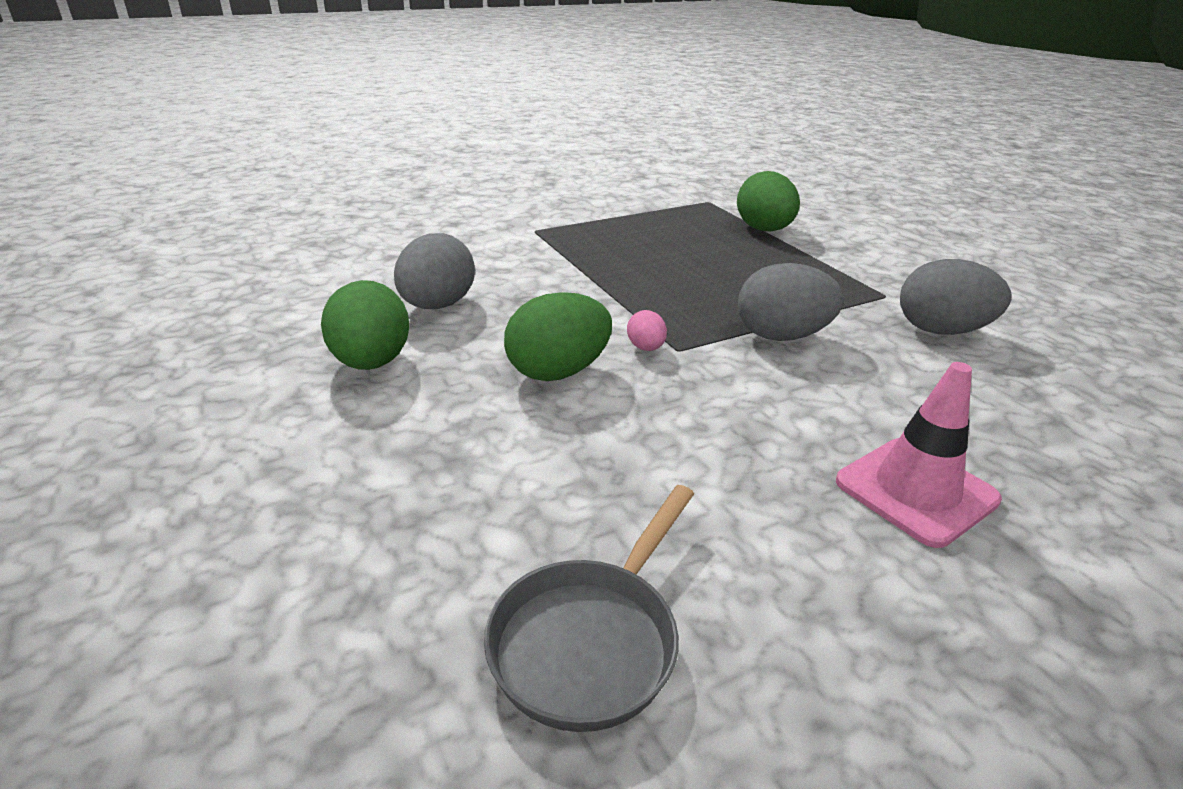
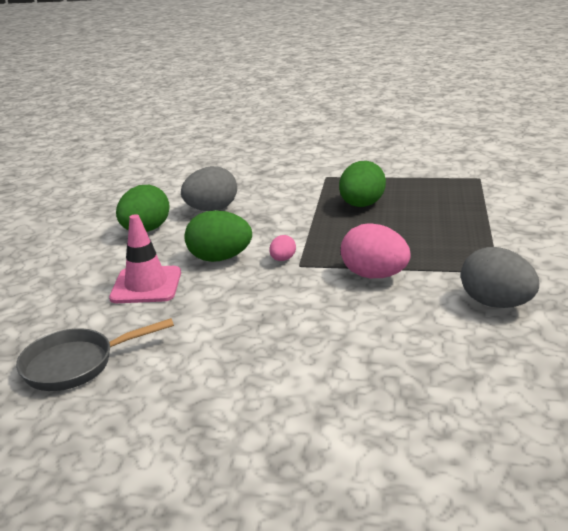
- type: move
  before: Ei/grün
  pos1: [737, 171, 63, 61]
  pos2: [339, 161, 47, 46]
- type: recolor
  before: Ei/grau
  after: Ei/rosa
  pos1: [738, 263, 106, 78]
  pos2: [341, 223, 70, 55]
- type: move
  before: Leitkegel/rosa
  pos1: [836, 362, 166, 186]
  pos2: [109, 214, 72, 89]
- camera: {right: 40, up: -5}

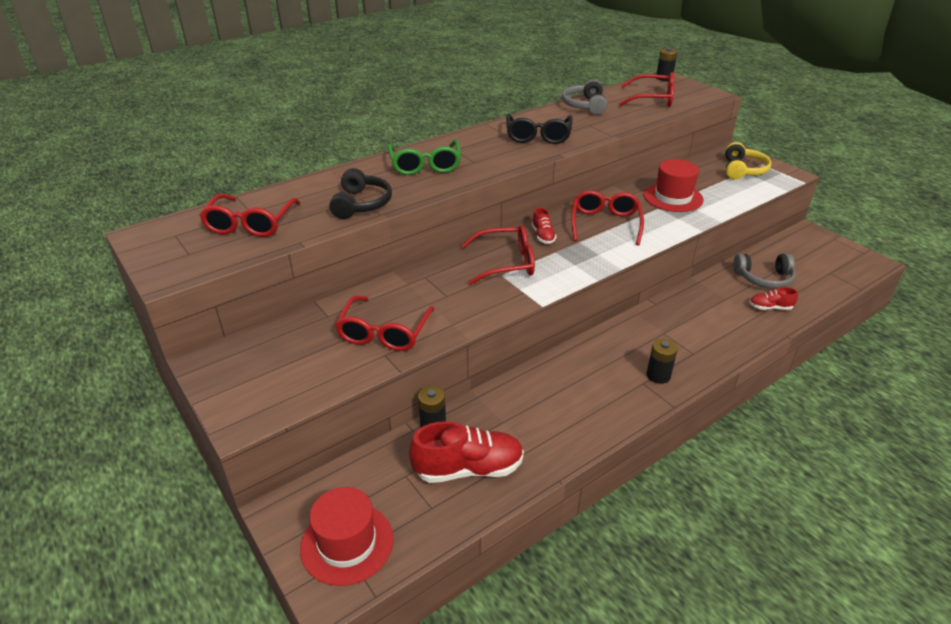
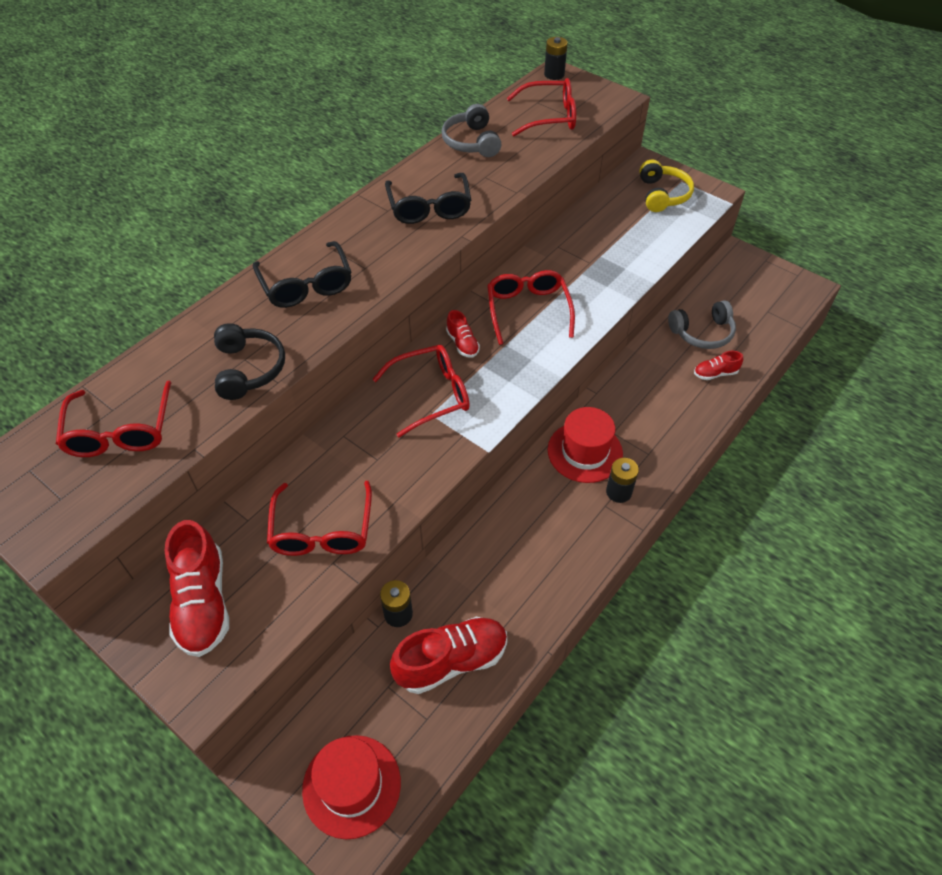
- type: recolor
  before: Brille/grün
  after: Brille/schwarz
  pos1: [388, 140, 73, 35]
  pos2: [253, 241, 99, 67]
- type: move
  before: Hut/rot
  pos1: [644, 159, 60, 53]
  pos2: [548, 407, 75, 76]
- type: insert
  after: Schuh/rot
  pos2: [164, 520, 65, 137]
- camera: {right: -15, up: 15}

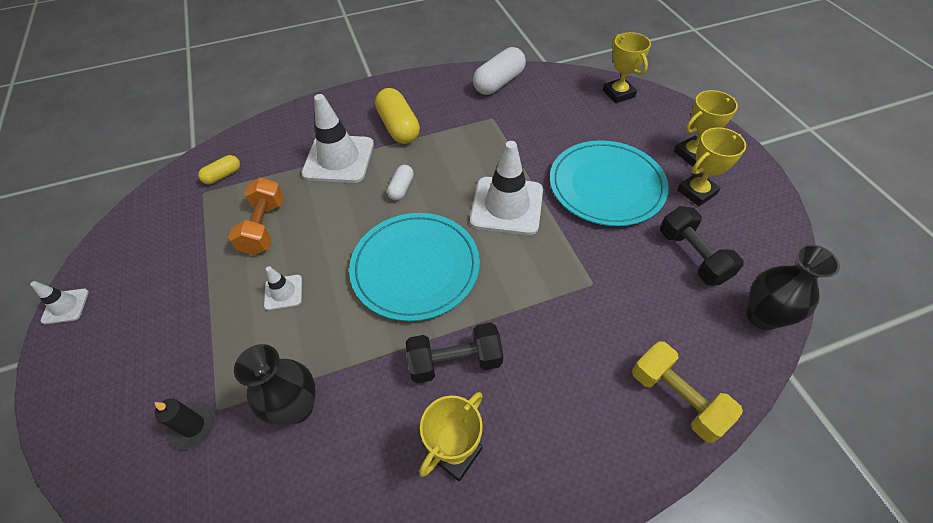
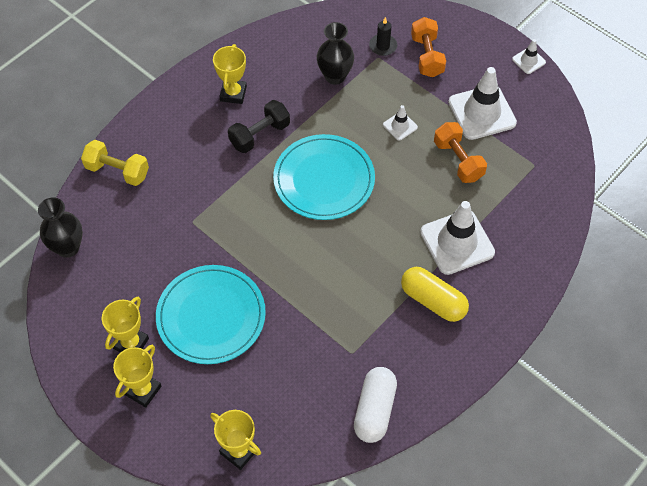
- type: delete
  before: Kapsel/gelb
  pos1: [198, 155, 42, 29]
- type: delete
  before: Kapsel/weiß
  pos1: [387, 165, 27, 35]
- type: move
  before: Leitkegel/weiß
  pos1: [470, 141, 73, 94]
  pos2: [448, 67, 69, 73]
- type: delete
  before: Hantel/schwarz
  pos1: [660, 206, 84, 80]
- type: insert
  after: Hantel/orange
  pos2: [411, 17, 35, 60]
- camera: {right: 150, up: 5}

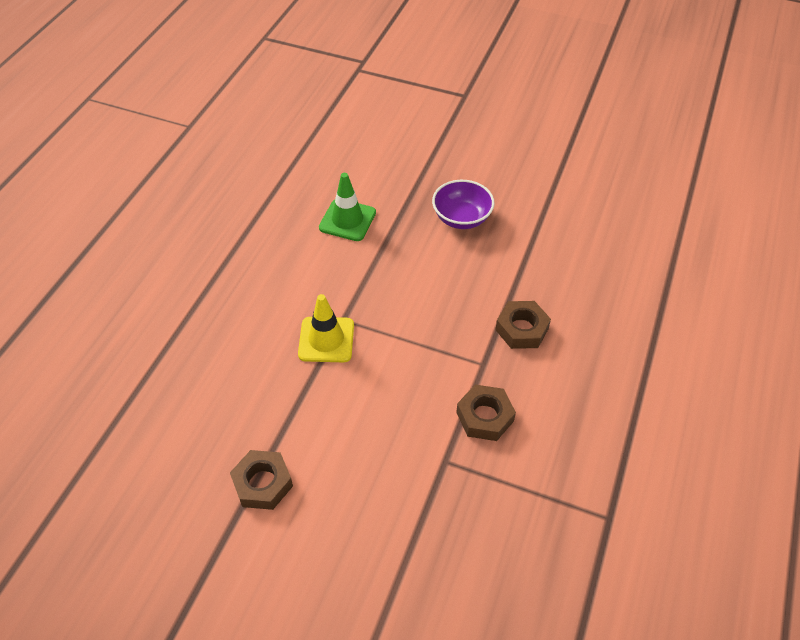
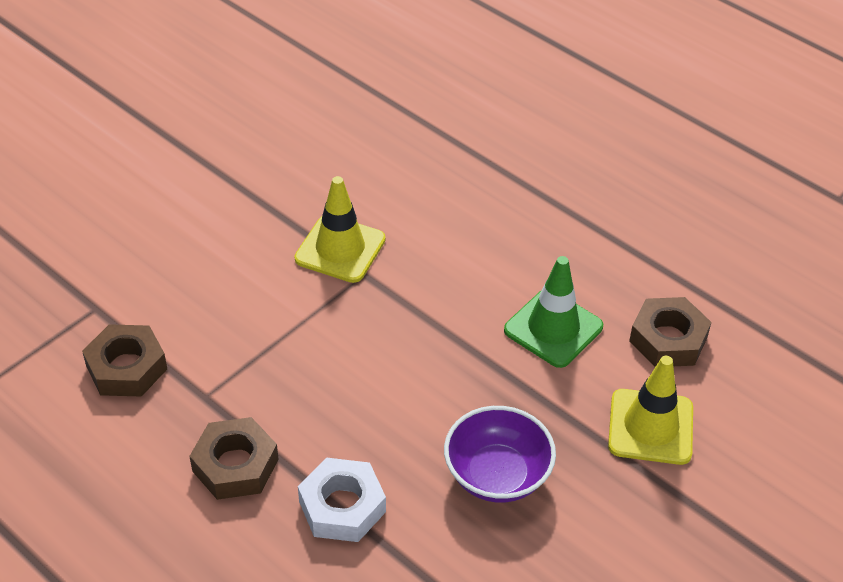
- type: move
  before: Sechskantmutter/braun
  pos1: [230, 450, 63, 60]
  pos2: [629, 297, 82, 70]
- type: insert
  after: Sechskantmutter/weiß
  pos2: [298, 458, 88, 84]
- type: insert
  after: Leitkegel/gelb
  pos2: [608, 356, 85, 109]
- camera: {right: 110, up: -5}

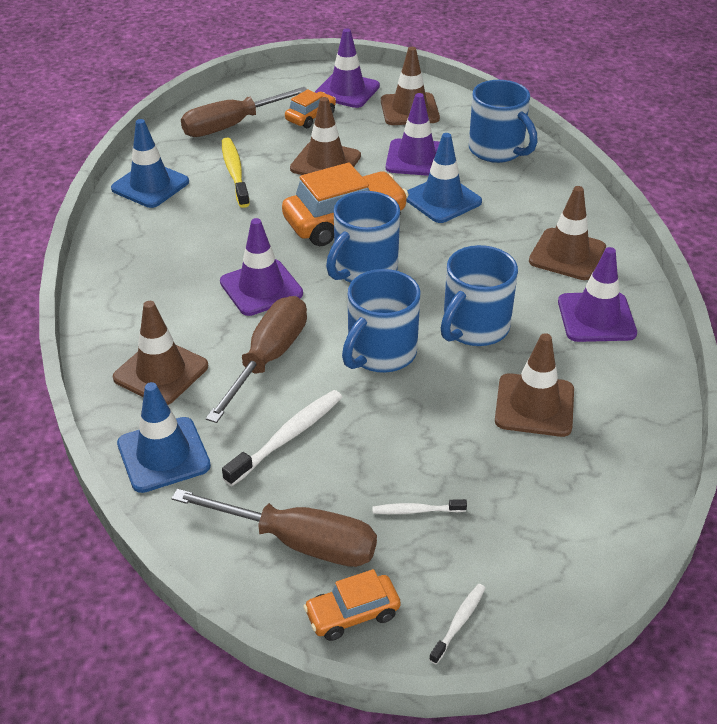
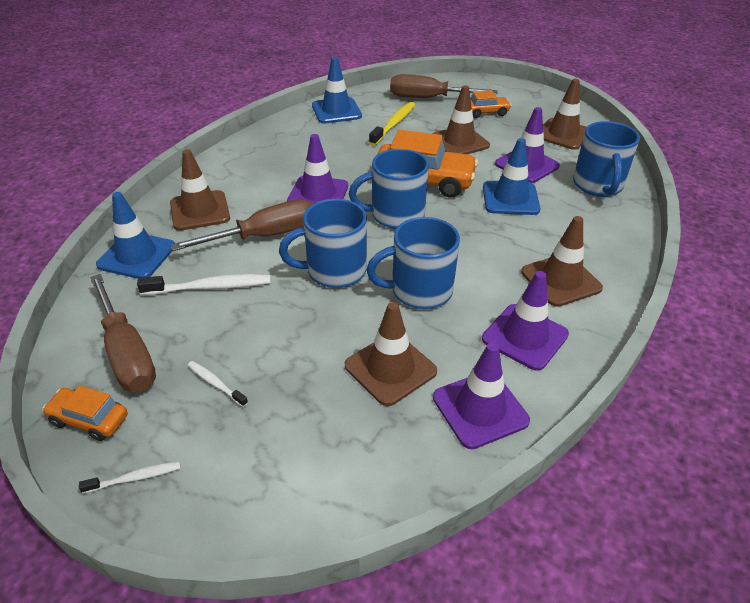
- type: move
  before: Leitkegel/lila
  pos1: [315, 28, 65, 80]
  pos2: [433, 342, 97, 107]
- camera: {right: 40, up: 0}

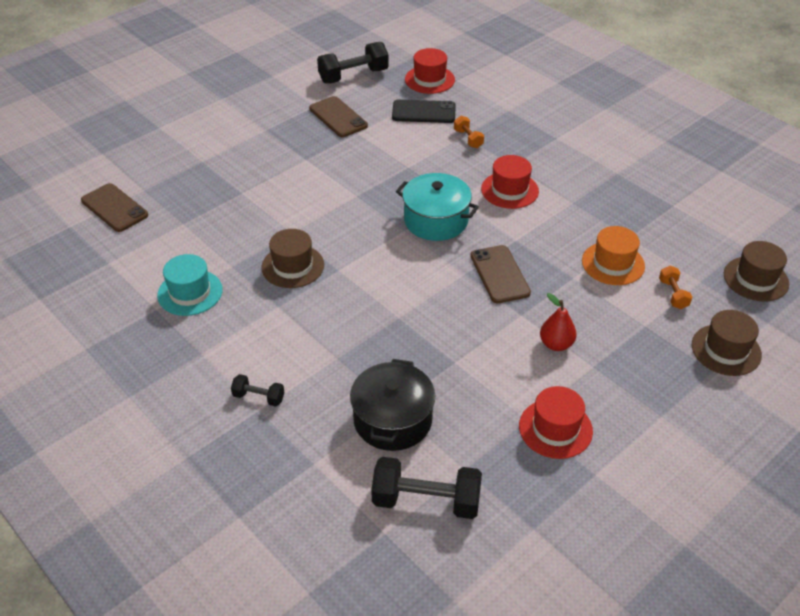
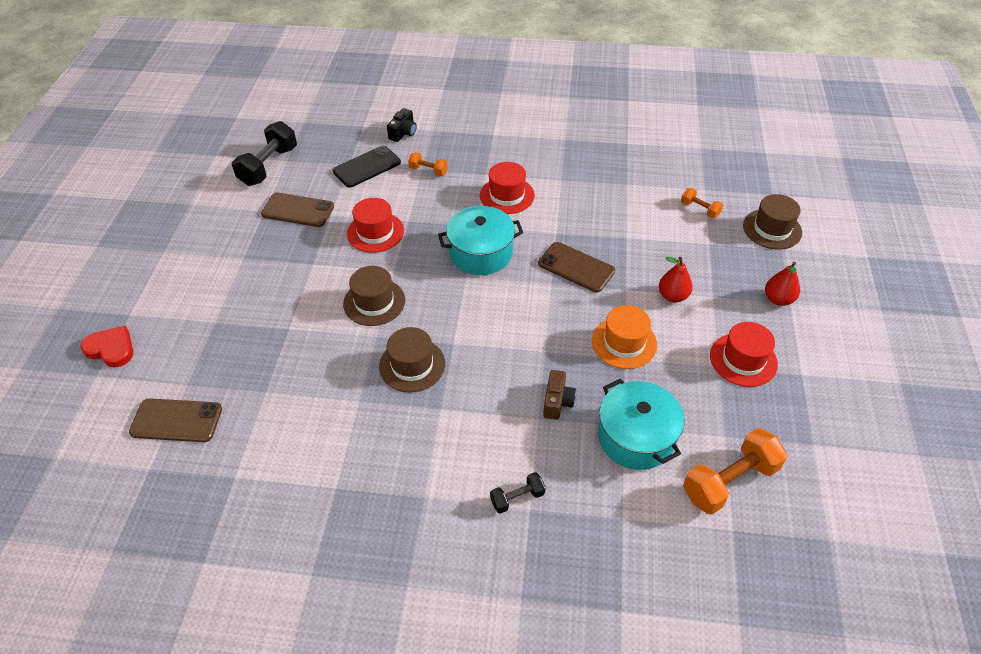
- type: delete
  before: Hut/türkis
  pos1: [157, 254, 66, 62]
- type: recolor
  before: Kochtopf/schwarz
  after: Kochtopf/türkis
  pos1: [350, 359, 85, 92]
  pos2: [598, 379, 86, 91]
- type: recolor
  before: Hantel/schwarz
  after: Hantel/orange
  pos1: [371, 457, 111, 62]
  pos2: [683, 428, 104, 87]
- type: move
  before: Hut/rot
  pos1: [405, 48, 50, 46]
  pos2: [347, 198, 57, 55]
- type: move
  before: Hut/orange
  pos1: [582, 226, 63, 59]
  pos2: [592, 305, 65, 64]
- type: move
  before: Hut/braun
  pos1: [724, 241, 65, 60]
  pos2: [343, 266, 62, 60]
- type: insert
  after: Herz/rot
  pos2: [80, 326, 53, 42]
- type: insert
  after: Kamera/schwarz
  pos2: [387, 108, 30, 34]
- type: insert
  after: Kamera/braun
  pos2: [543, 370, 33, 50]
- type: insert
  after: Birne/rot
  pos2: [765, 262, 35, 44]
- camera: {right: -40, up: 5}

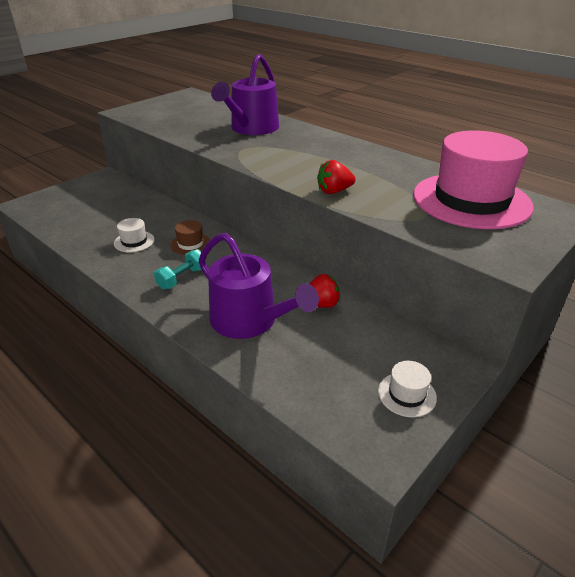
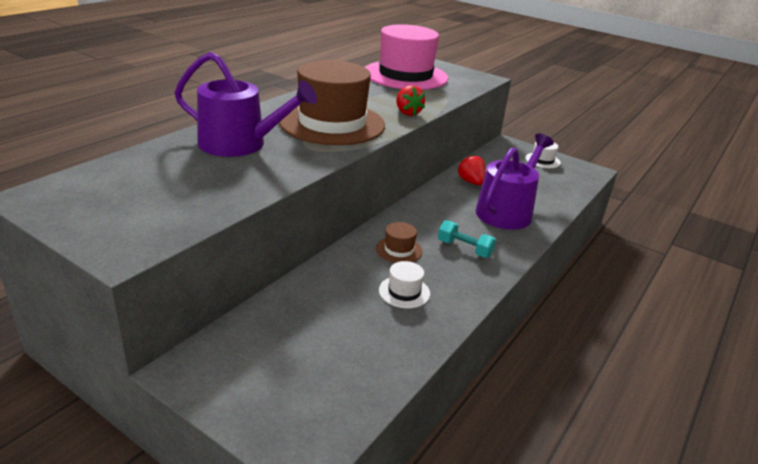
- type: insert
  after: Hut/braun
  pos2: [279, 60, 106, 85]
- camera: {right: -100, up: -5}

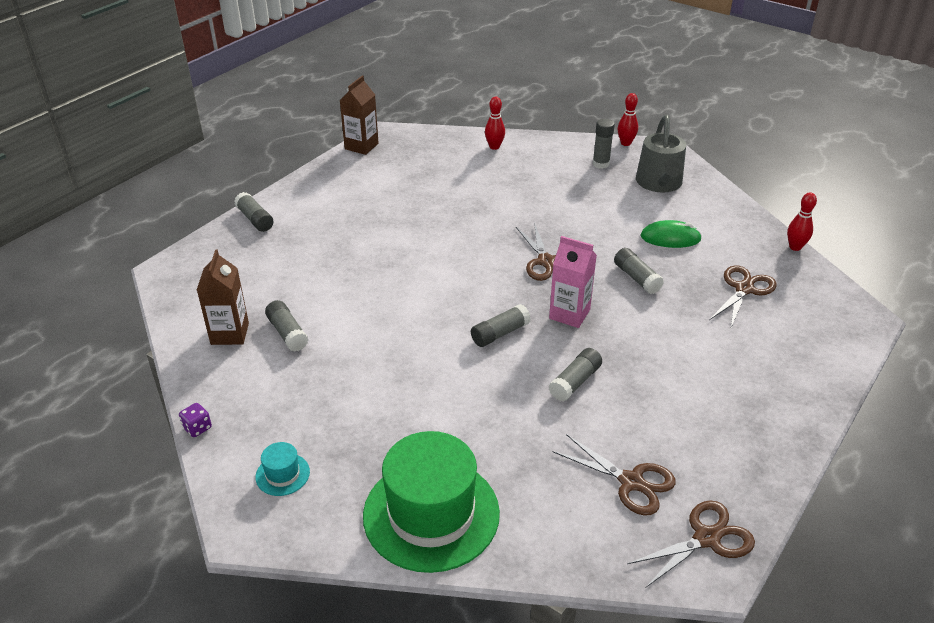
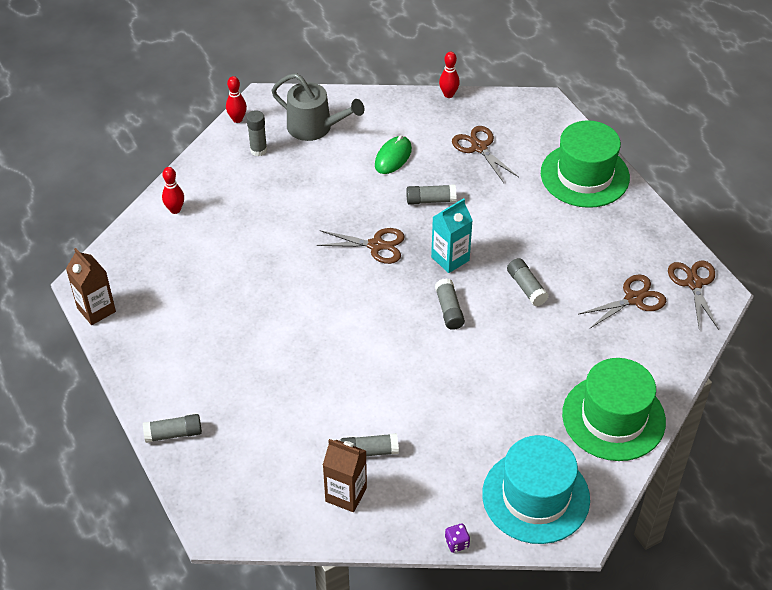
- type: resize
  before: Hut/türkis
  pos1: [255, 442, 55, 54]
  pos2: [482, 435, 108, 109]
  scale: 2.43
- type: recolor
  before: Getränkekarton/rosa
  after: Getränkekarton/türkis
  pos1: [549, 236, 48, 92]
  pos2: [431, 198, 42, 75]
- type: insert
  after: Hut/grün
  pos2: [541, 120, 89, 88]
- camera: {right: -65, up: 10}

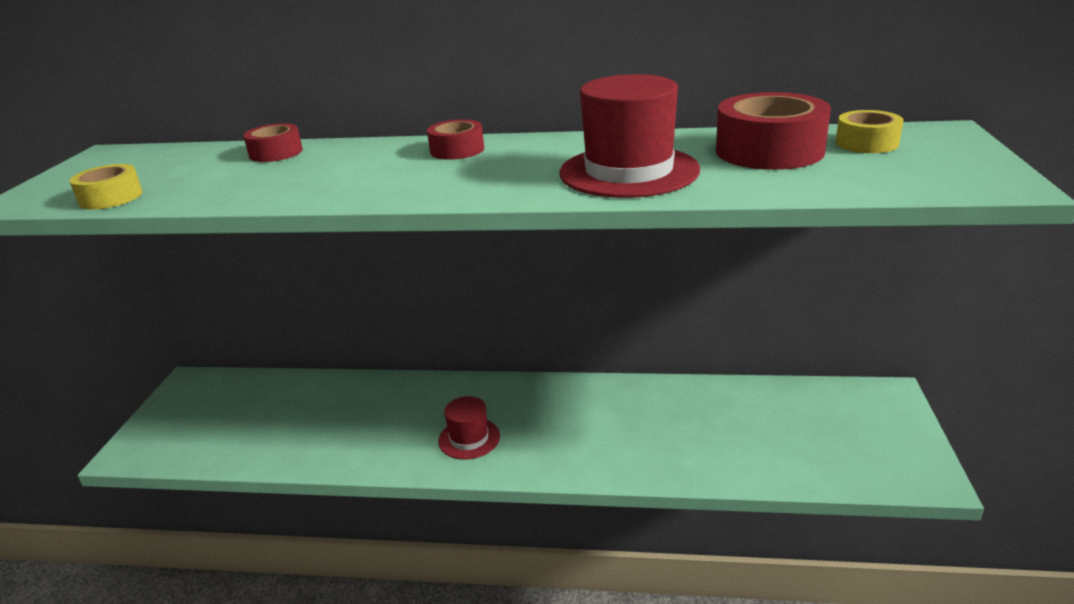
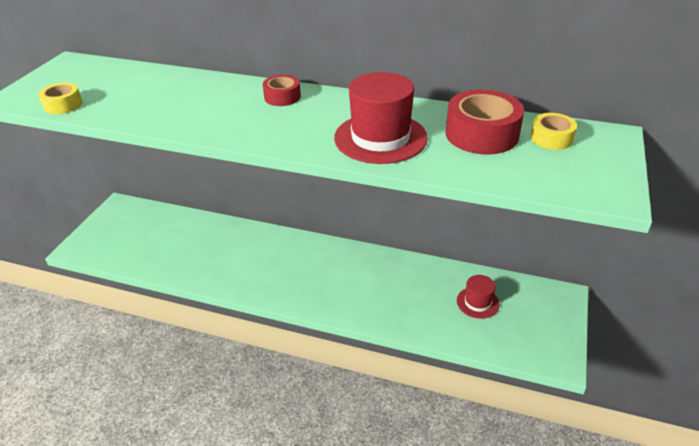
- type: delete
  before: Klebeband/rot
  pos1: [243, 123, 60, 39]
- type: move
  before: Hut/rot
  pos1: [438, 396, 62, 64]
  pos2: [457, 275, 43, 44]
- camera: {right: 10, up: 10}

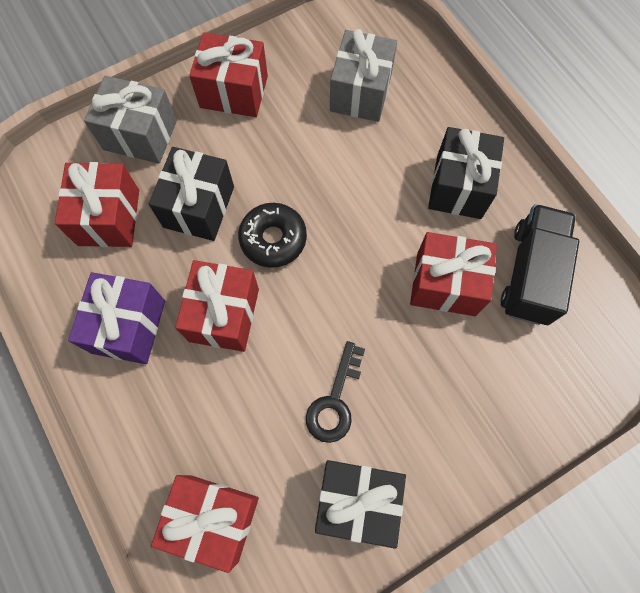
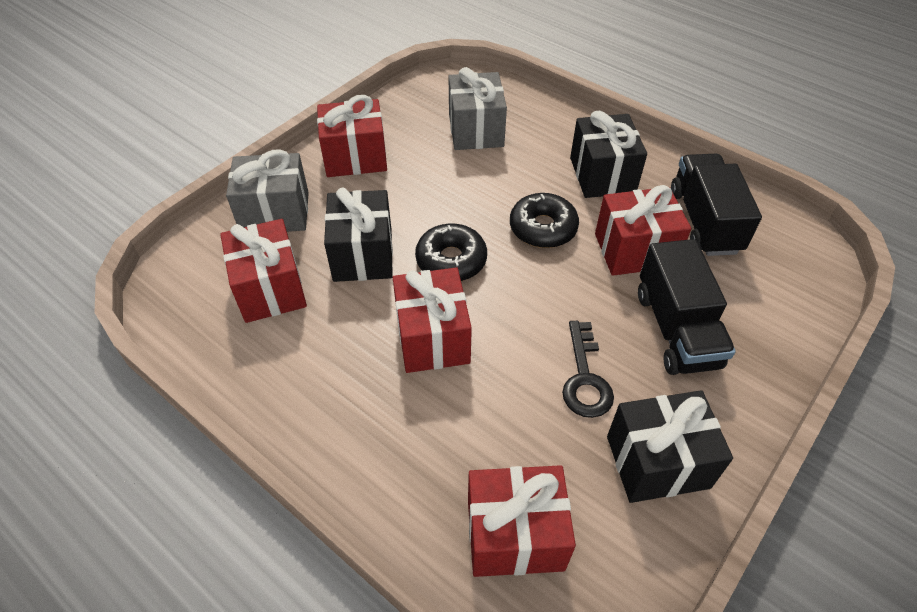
- type: delete
  before: Geschenk/lila
  pos1: [68, 272, 97, 92]
- type: insert
  after: Donut/schwarz
  pos2: [510, 193, 69, 55]
- type: insert
  after: Lastwagen/schwarz
  pos2: [638, 239, 98, 136]
- camera: {right: -20, up: -20}

